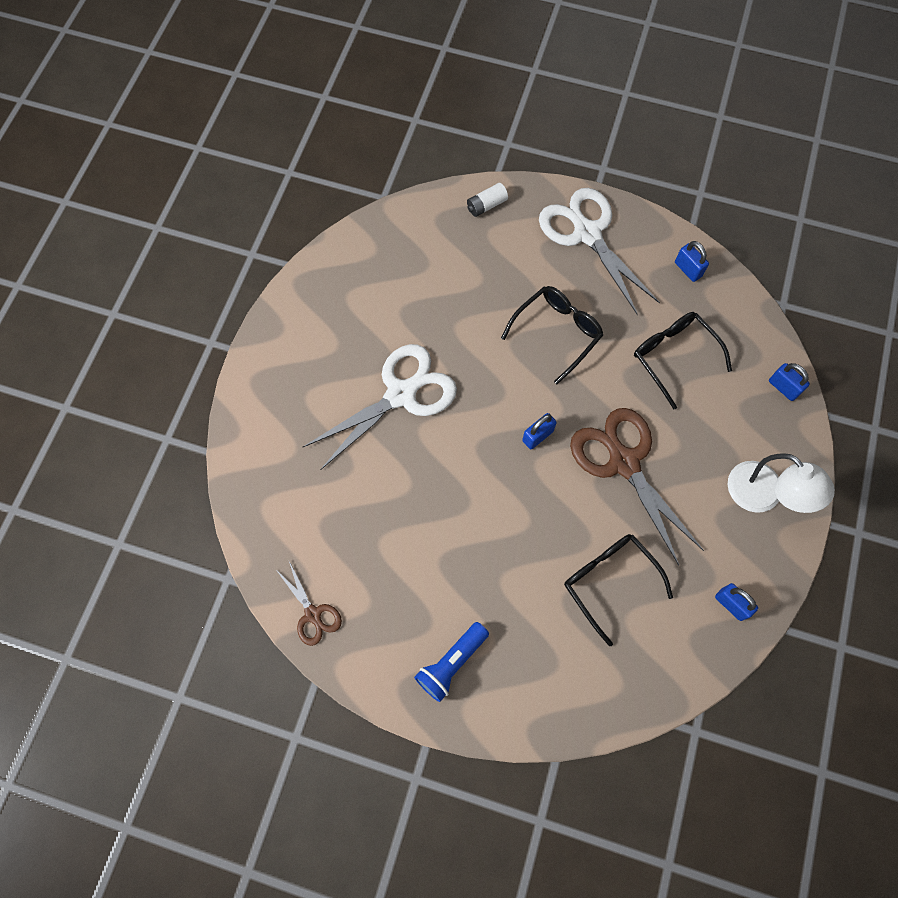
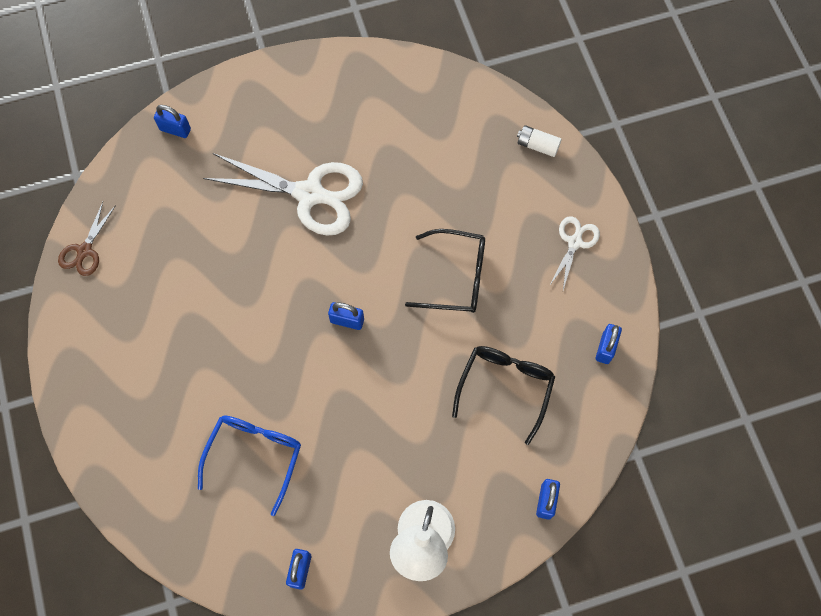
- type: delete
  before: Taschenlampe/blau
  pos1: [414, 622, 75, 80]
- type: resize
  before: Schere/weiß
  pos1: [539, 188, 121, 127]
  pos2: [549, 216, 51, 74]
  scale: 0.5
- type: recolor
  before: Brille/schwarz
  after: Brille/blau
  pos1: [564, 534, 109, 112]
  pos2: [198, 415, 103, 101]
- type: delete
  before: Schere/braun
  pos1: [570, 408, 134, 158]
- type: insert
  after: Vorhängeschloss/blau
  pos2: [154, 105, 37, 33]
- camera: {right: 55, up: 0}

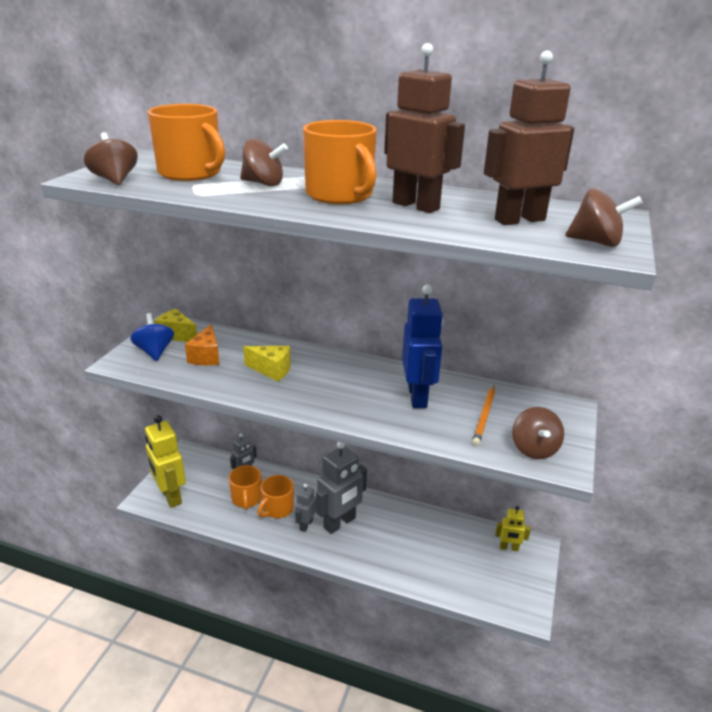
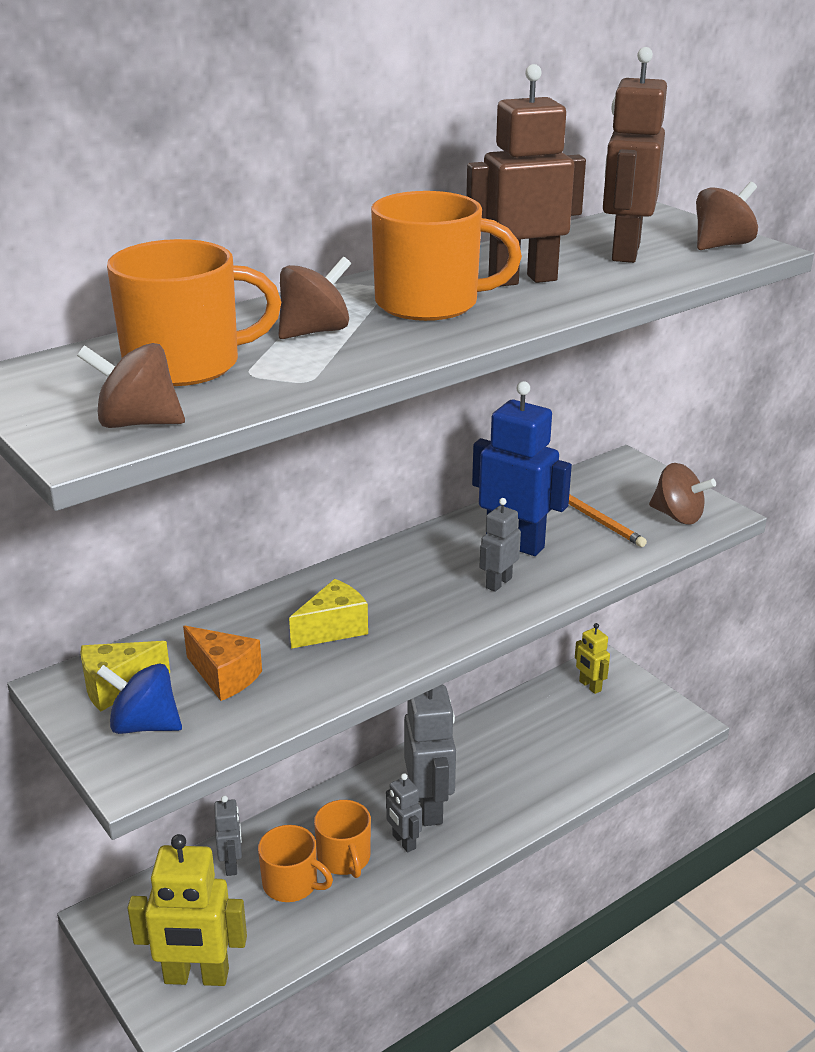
- type: rotate
  before: Roboter/gelb
  pos1: [495, 506, 36, 45]
  pos2: [575, 623, 35, 71]
  turn: 105
- type: insert
  after: Roboter/grau
  pos2: [480, 498, 41, 94]
- camera: {right: -55, up: 0}

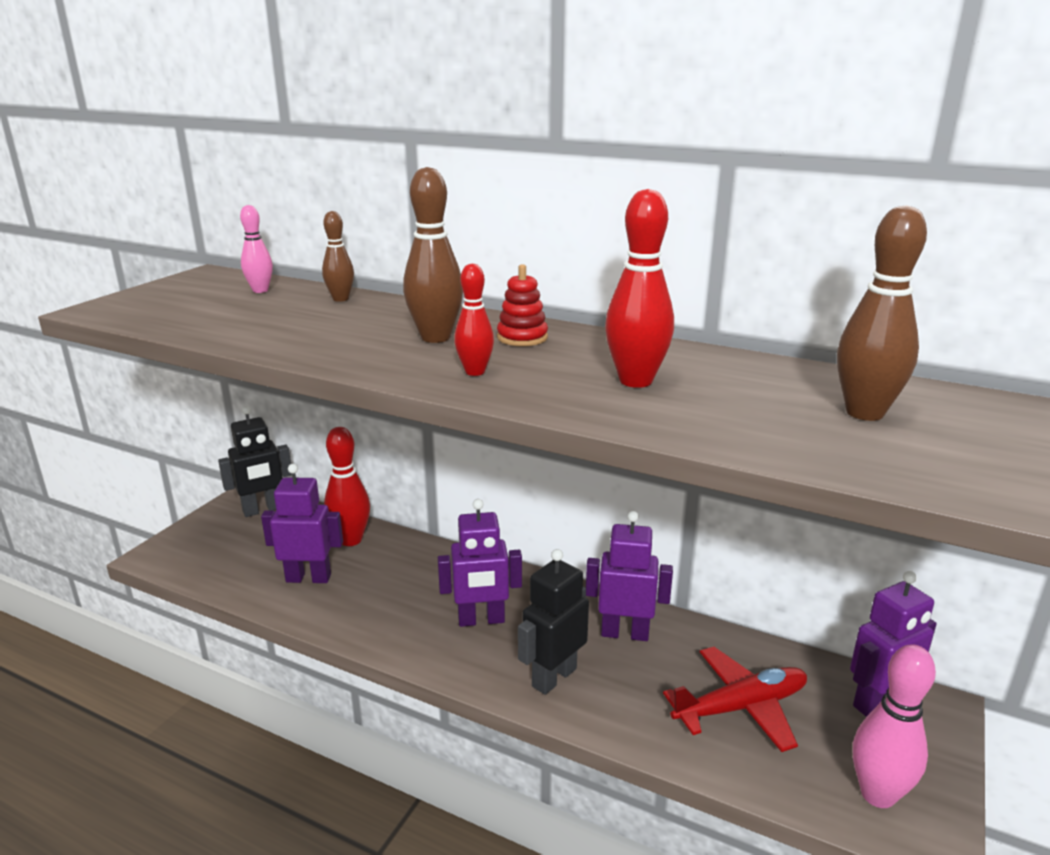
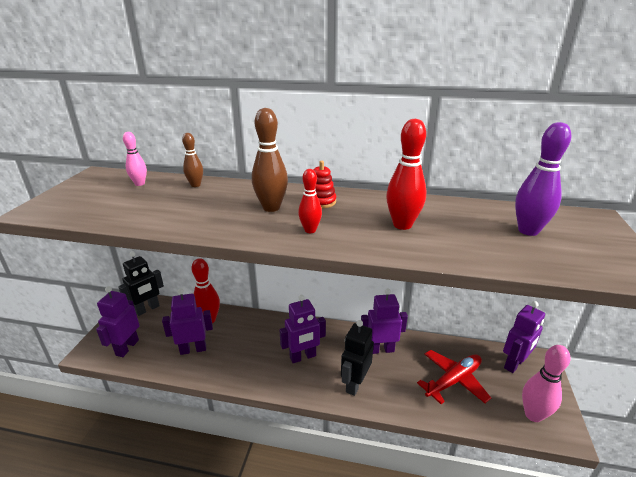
- type: recolor
  before: Bowlingkegel/braun
  after: Bowlingkegel/lila
  pos1: [837, 205, 90, 216]
  pos2: [515, 122, 56, 114]
- type: insert
  after: Roboter/lila
  pos2: [96, 286, 44, 71]
- camera: {right: -15, up: 5}

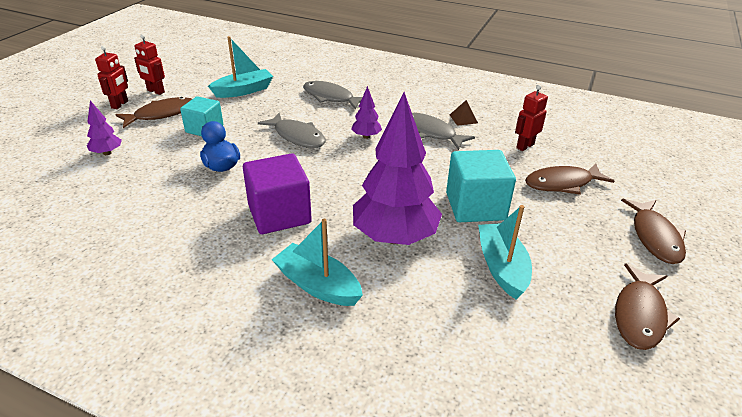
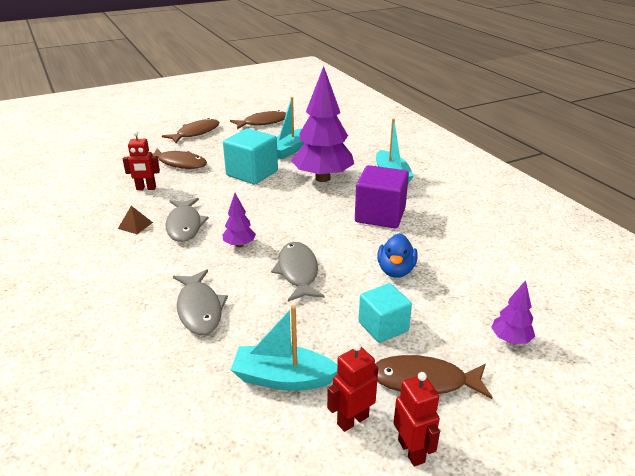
- type: move
  before: Roboter/rot
  pos1: [95, 45, 33, 64]
  pos2: [327, 342, 51, 90]
- camera: {right: -140, up: -5}

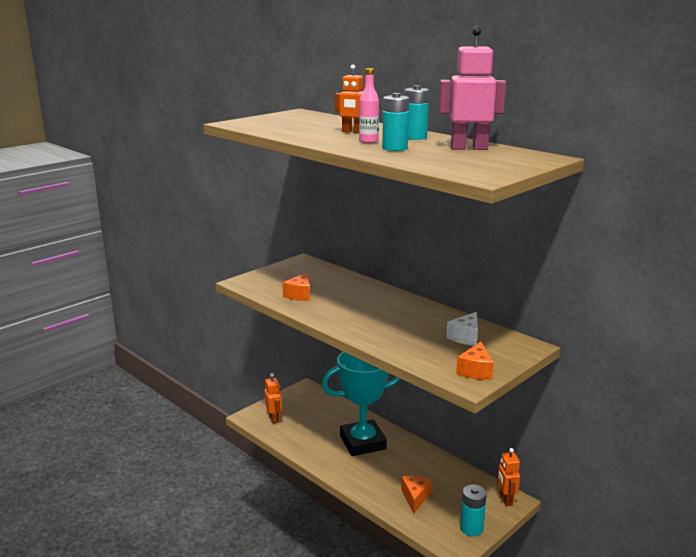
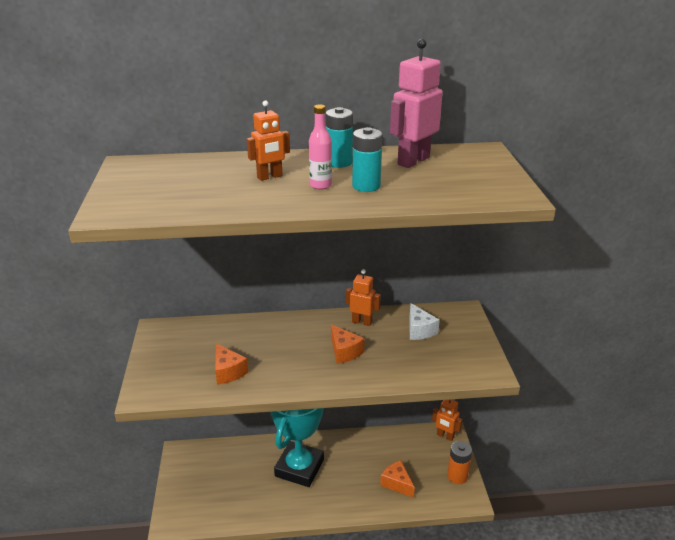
- type: move
  before: Roboter/orange
  pos1: [264, 373, 18, 51]
  pos2: [346, 269, 35, 57]
- type: move
  before: Käse/orange
  pos1: [456, 342, 38, 38]
  pos2: [331, 324, 34, 40]
- type: recolor
  before: Batterie/türkis
  after: Batterie/orange
  pos1: [460, 484, 27, 52]
  pos2: [447, 441, 25, 43]
- camera: {right: -50, up: 10}

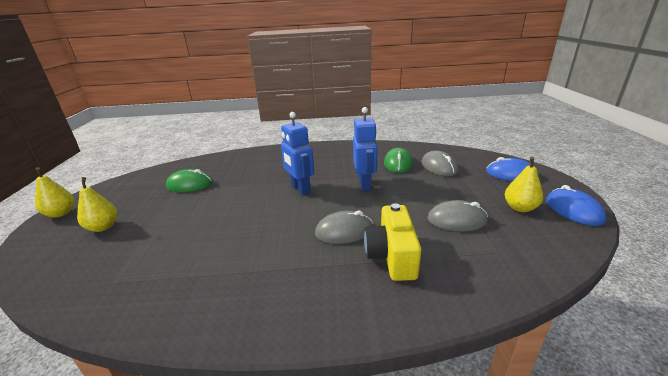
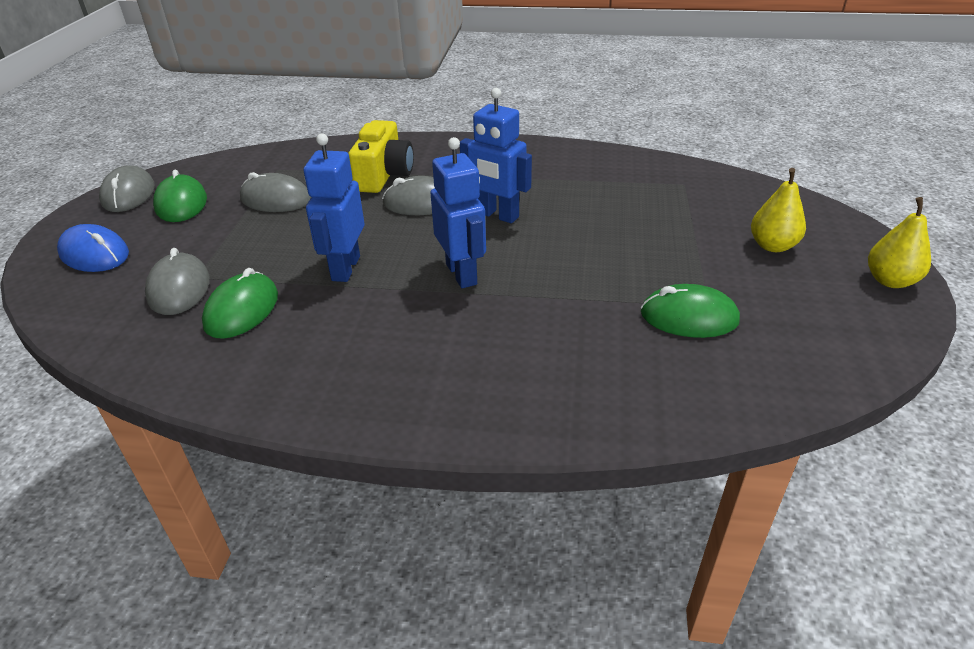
- type: replace
  before: Birne/gelb
  after: Computermaus/grün
  pos1: [505, 157, 38, 55]
  pos2: [153, 170, 54, 52]
- type: recolor
  before: Computermaus/blau
  after: Computermaus/grau
  pos1: [546, 185, 60, 41]
  pos2: [99, 166, 56, 46]
- type: insert
  after: Roboter/blau
  pos2: [460, 88, 72, 135]
- camera: {right: -170, up: 10}

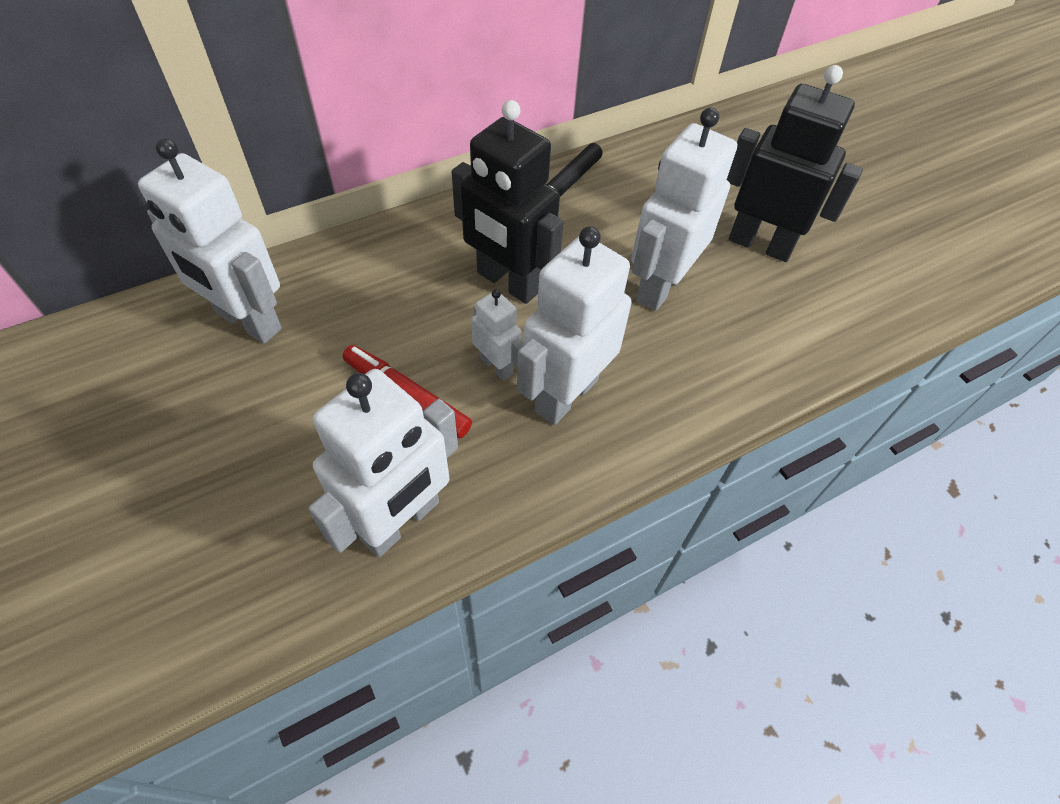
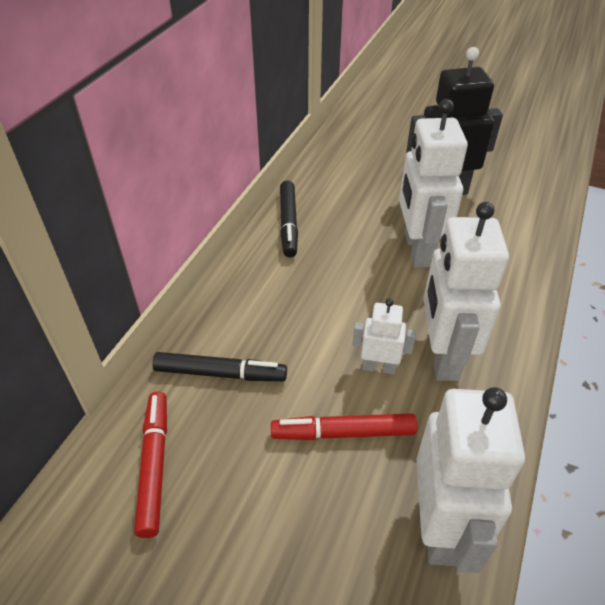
- type: replace
  before: Roboter/weiß
  after: Filzstift/rot
  pos1: [138, 138, 144, 206]
  pos2: [134, 392, 33, 146]
- type: delete
  before: Roboter/schwarz
  pos1: [452, 100, 112, 204]
- type: insert
  after: Filzstift/schwarz
  pos2: [152, 352, 135, 29]
- camera: {right: -35, up: -10}

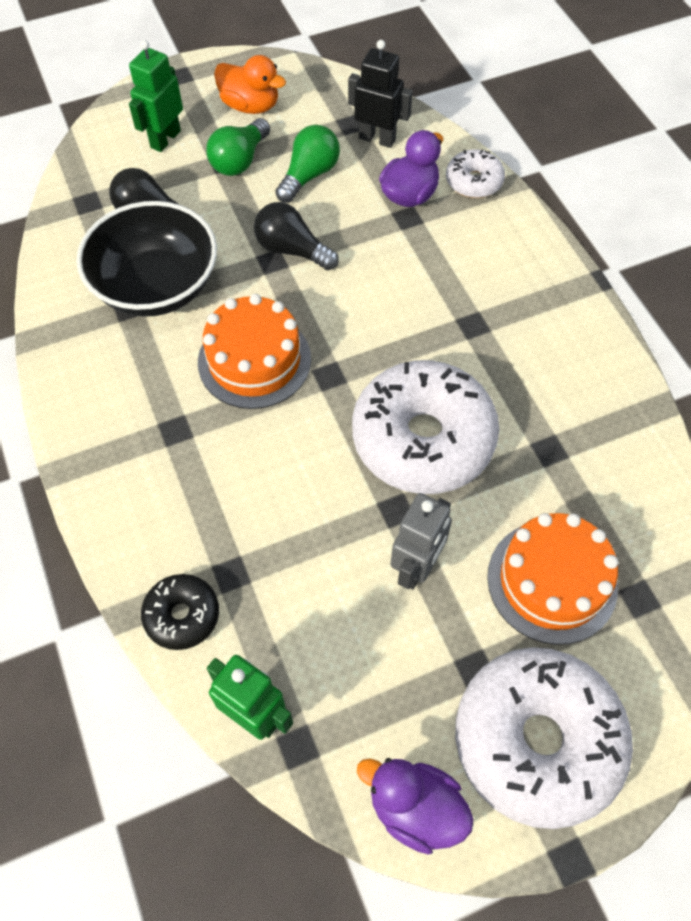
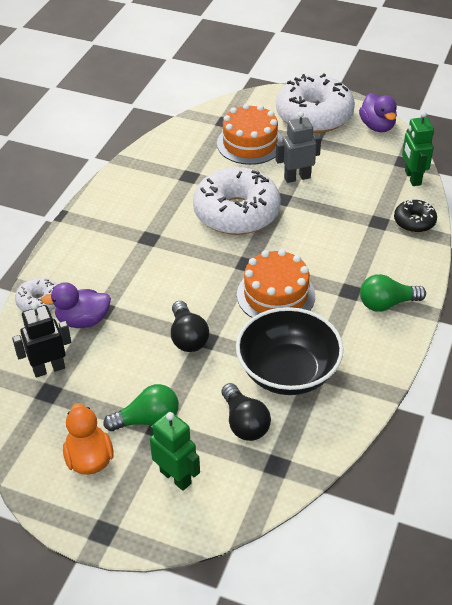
- type: rotate
  before: Roboter/grün
  pos1: [129, 40, 54, 112]
  pos2: [150, 411, 50, 80]
  turn: -120
- type: move
  before: Glühbirne/grün
  pos1: [275, 125, 65, 78]
  pos2: [360, 274, 66, 38]
- type: rotate
  before: Roboter/schwarz
  pos1: [348, 40, 65, 108]
  pos2: [12, 302, 59, 76]
  turn: 90
- camera: {right: -135, up: -15}

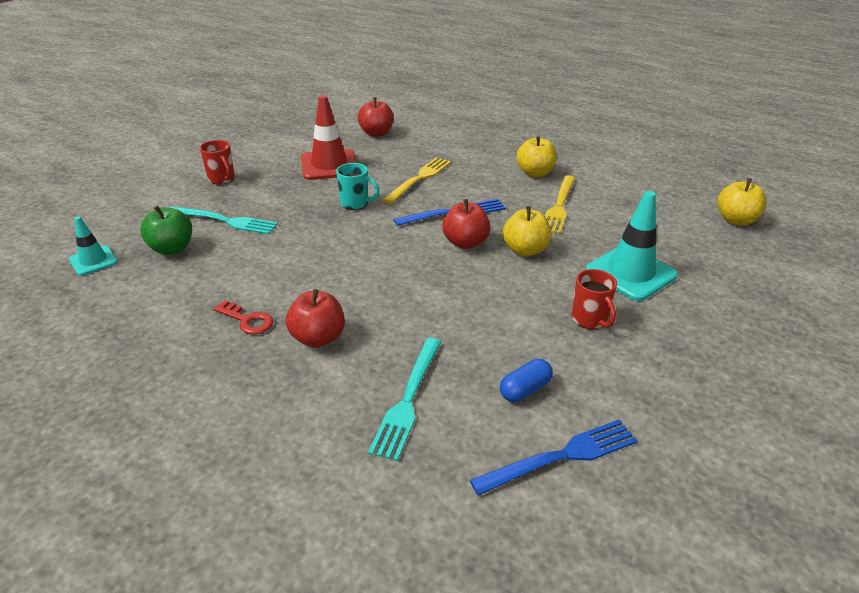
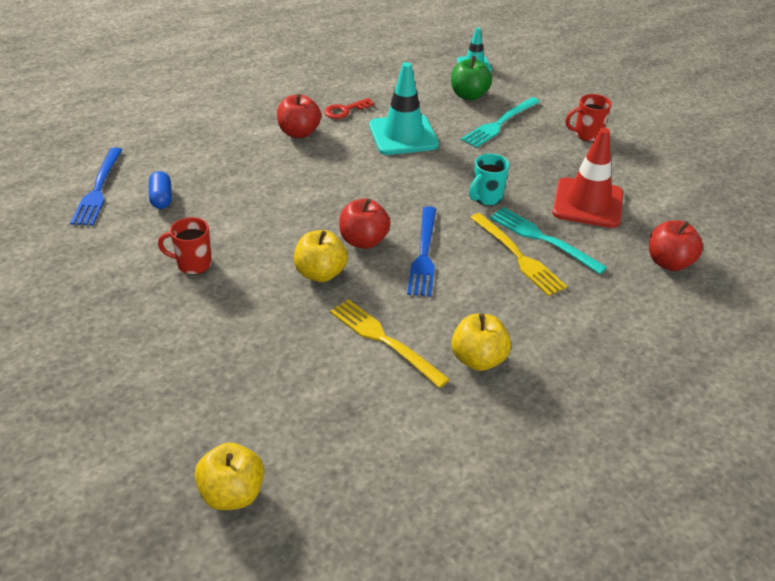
- type: move
  before: Gabel/türkis
  pos1: [368, 338, 73, 123]
  pos2: [490, 207, 117, 67]
- type: move
  before: Leitkegel/türkis
  pos1: [586, 191, 92, 110]
  pos2: [369, 62, 70, 93]
- camera: {right: 115, up: 5}

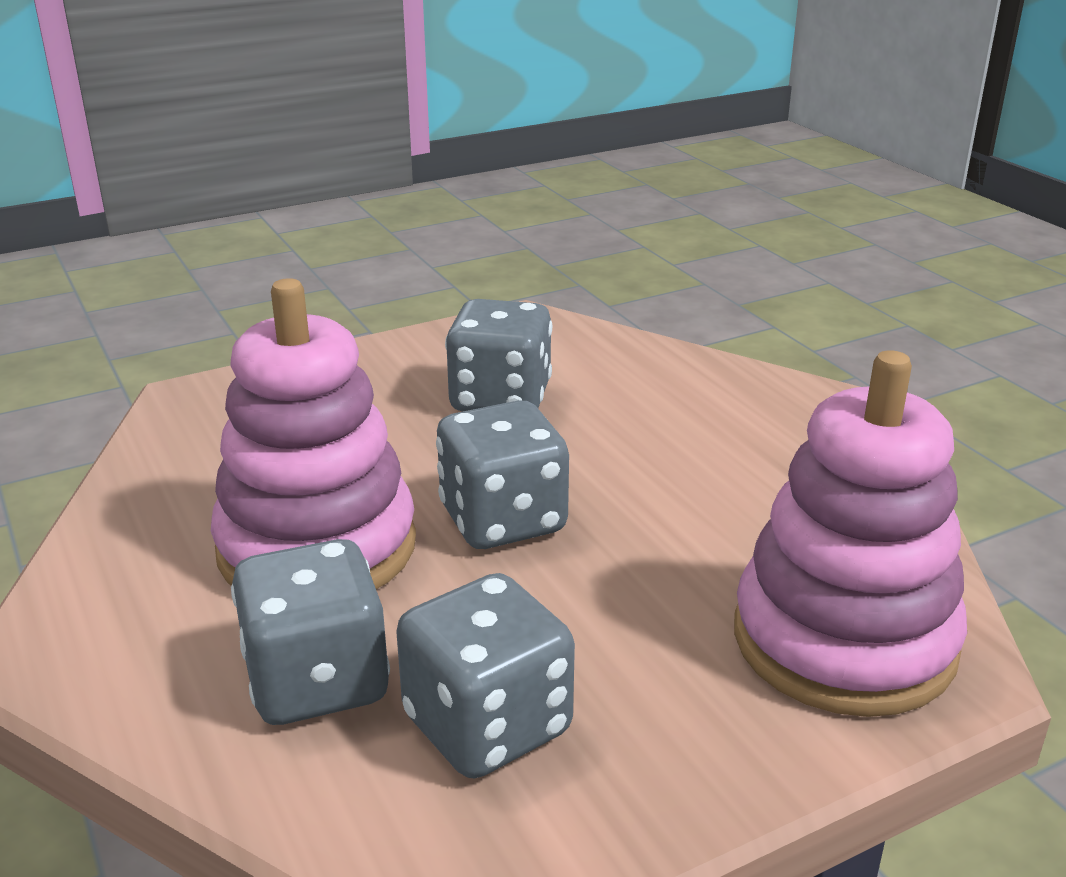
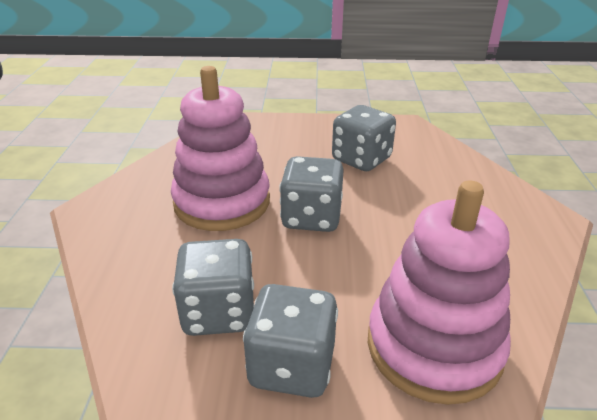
- type: move
  before: Spielwürfel/grau
  pos1: [231, 539, 159, 186]
  pos2: [243, 284, 95, 114]
- camera: {right: 30, up: 5}

